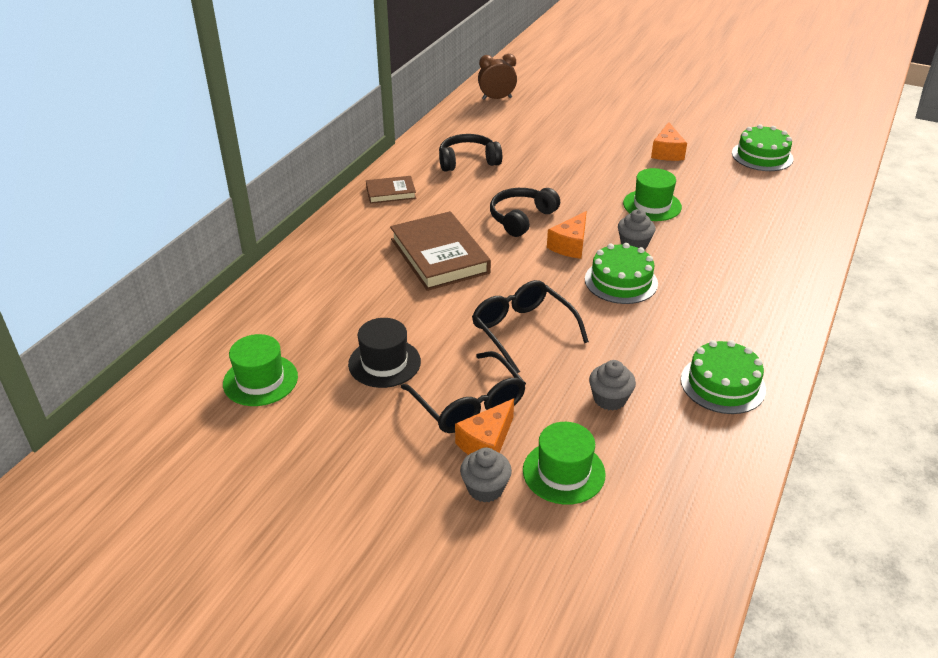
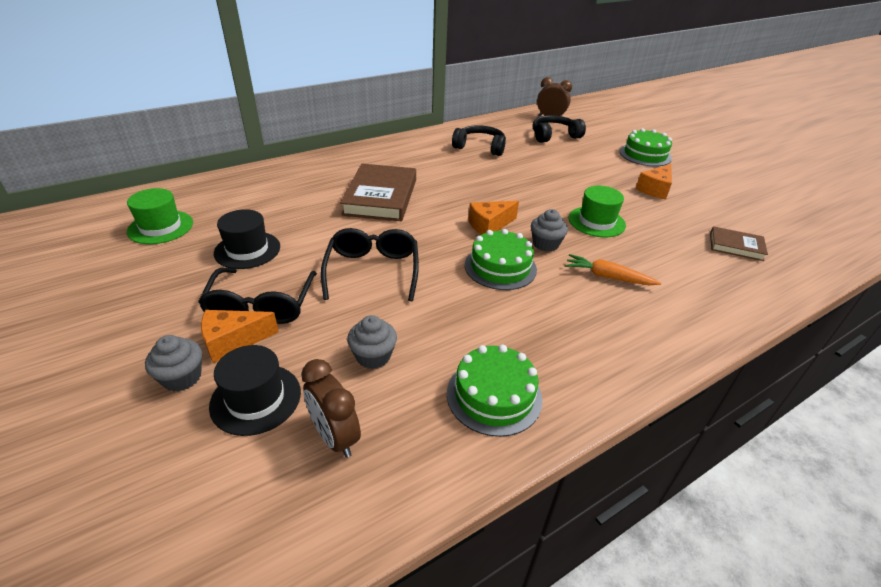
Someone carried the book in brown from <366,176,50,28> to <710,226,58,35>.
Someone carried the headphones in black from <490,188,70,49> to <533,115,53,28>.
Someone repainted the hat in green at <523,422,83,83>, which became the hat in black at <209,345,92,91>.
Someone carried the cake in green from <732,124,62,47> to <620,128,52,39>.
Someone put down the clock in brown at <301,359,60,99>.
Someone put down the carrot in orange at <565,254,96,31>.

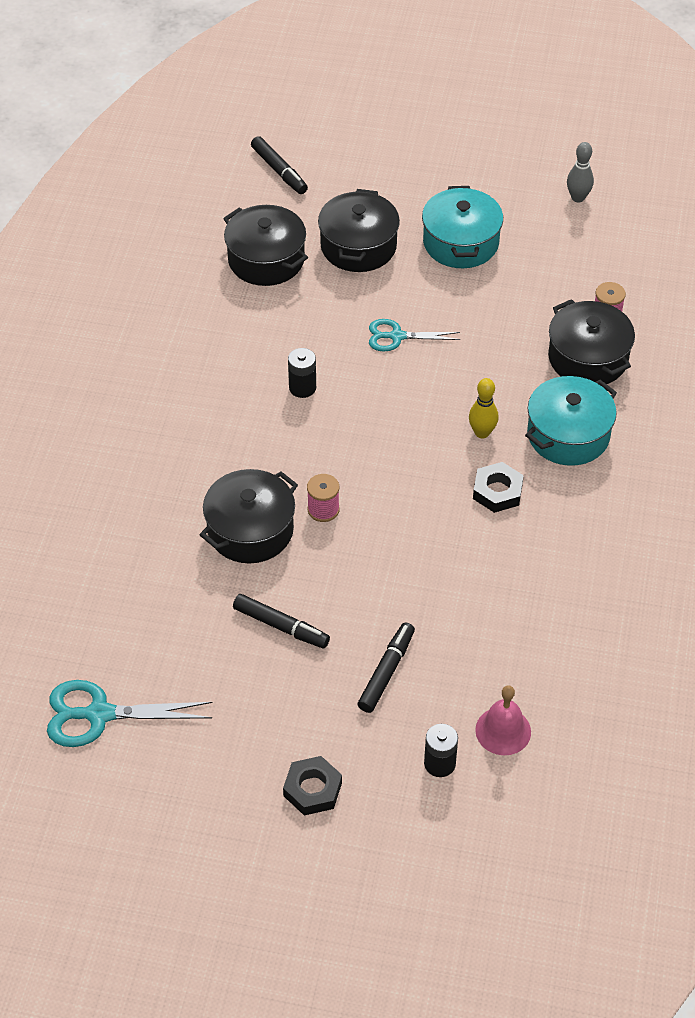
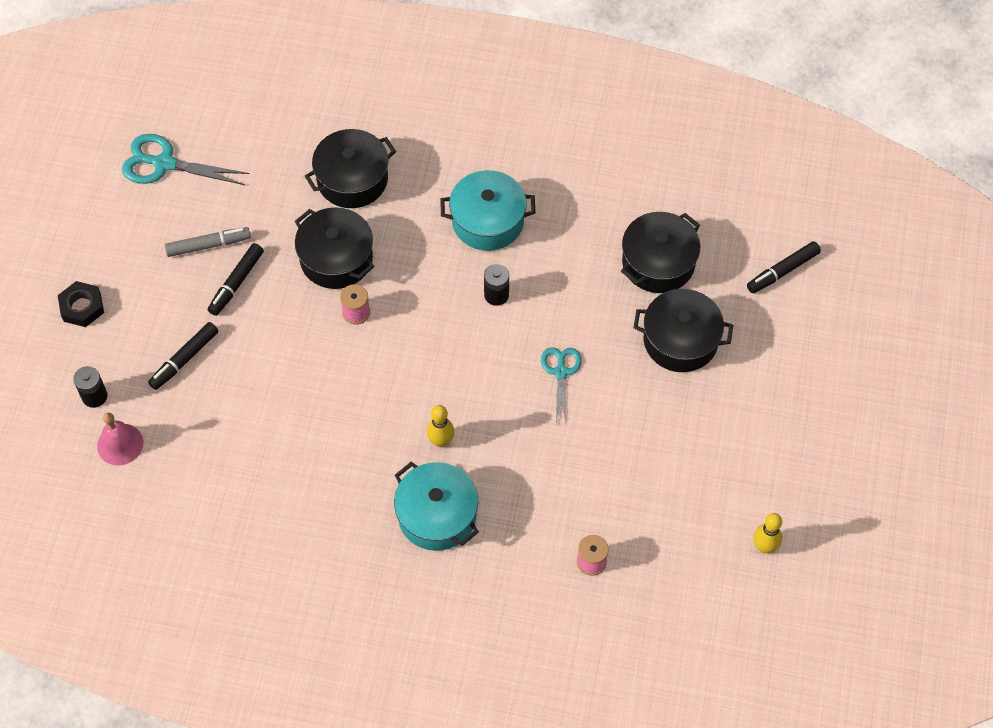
Someone rotated the scissors in turquoise at <47,680,166,67> by 75 degrees counterclockwise.
Someone rotated the marker in black at <357,623,58,90> by 105 degrees clockwise.
Someone carried the pot in turquoise from <422,186,81,82> to <440,170,96,81>.
Someone took away the nut in black at <473,462,51,51>.
Someone carried the pot in black from <548,299,87,85> to <305,129,91,79>.
Someone repainted the bowling pin in grey at <567,142,27,61>, which became the bowling pin in yellow at <753,513,29,40>.
Someone put down the marker in grey at <165,227,86,30>.

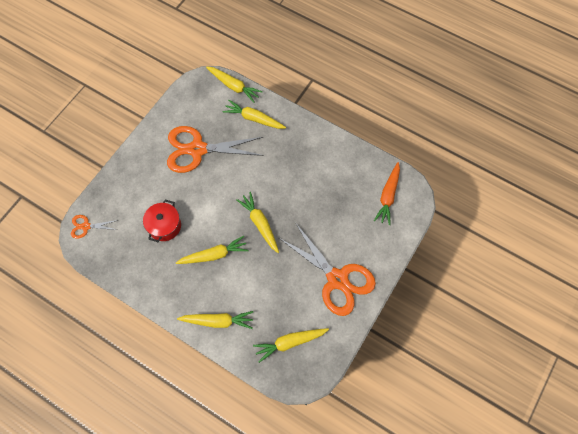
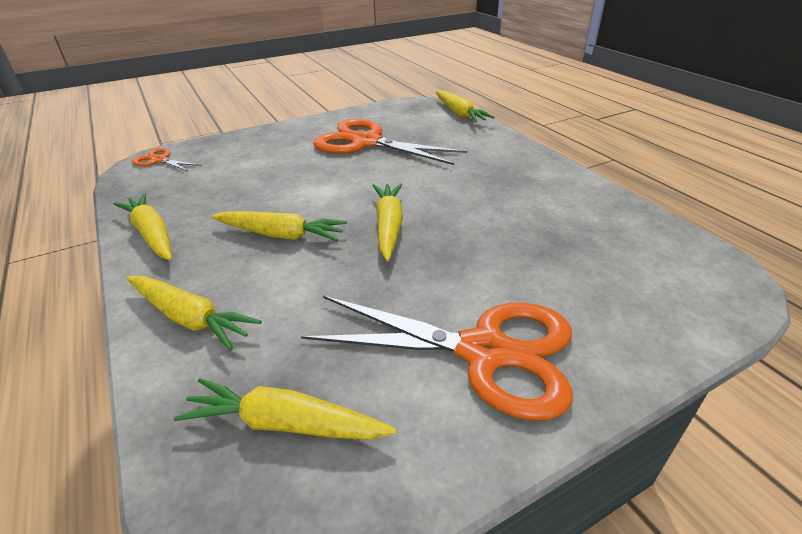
Someone took away the pot in red at <143,200,38,42>.
Someone carried the carrot in yellow from <222,100,64,29> to <114,193,58,68>.
Someone rotated the scissors in orange at <279,224,97,92> by 60 degrees counterclockwise.
Someone took away the carrot in orange at <374,162,26,63>.

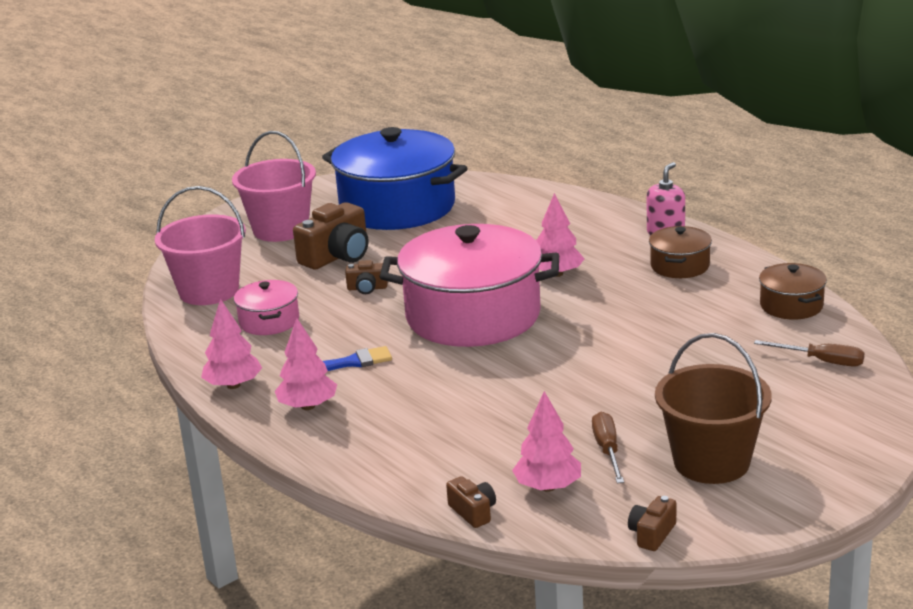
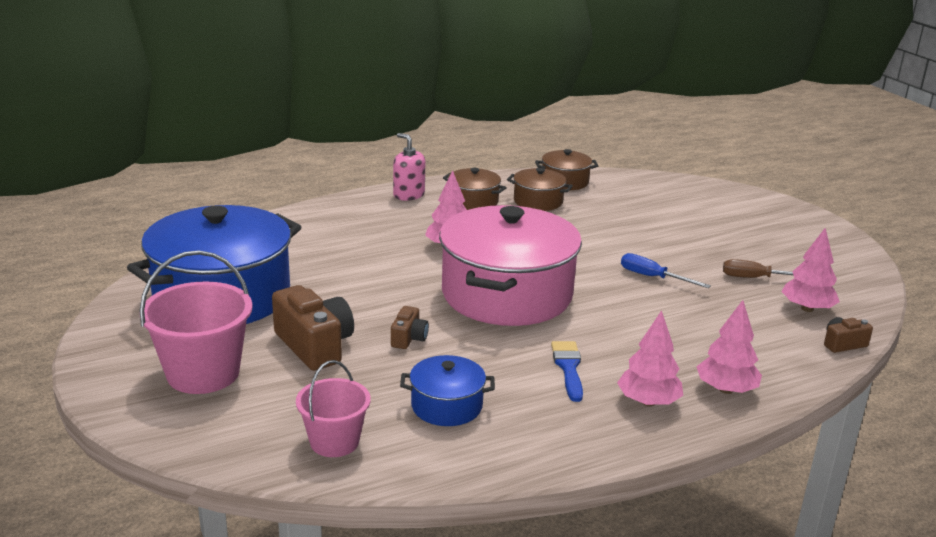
Someone scaled the bucket in pink at <154,186,92,119> by 0.63.
Someone carried the tree in pink from <201,299,61,90> to <696,300,66,94>.
Someone repainted the pot in pink at <234,280,65,55>, which became the pot in blue at <400,355,95,71>.
Someone took away the camera in brown at <628,496,48,55>.
Someone took away the bucket in brown at <655,333,117,151>.
Someone took away the screwdriver in brown at <754,340,110,26>.
Someone put down the pot in brown at <507,168,66,43>.
Someone put down the screwdriver in blue at <621,253,90,35>.

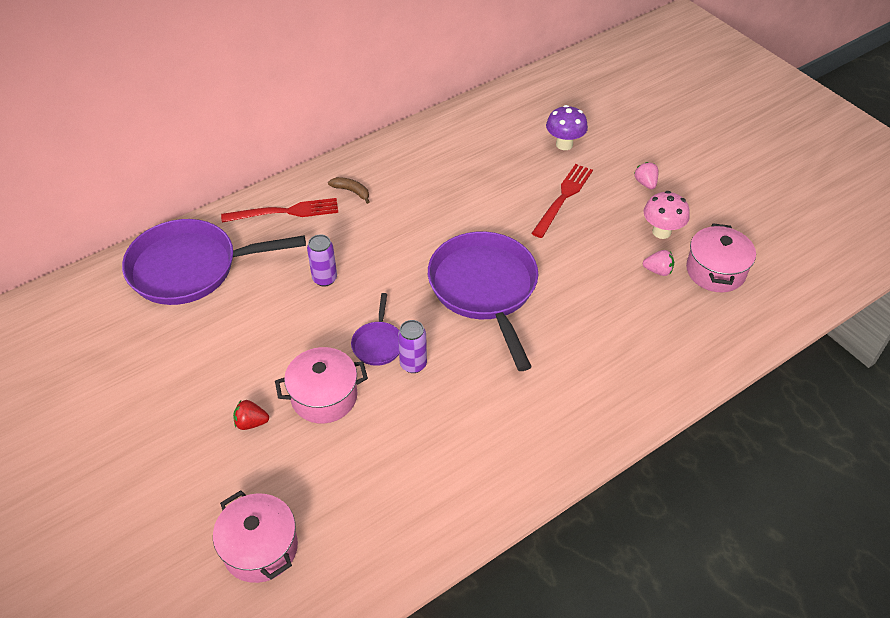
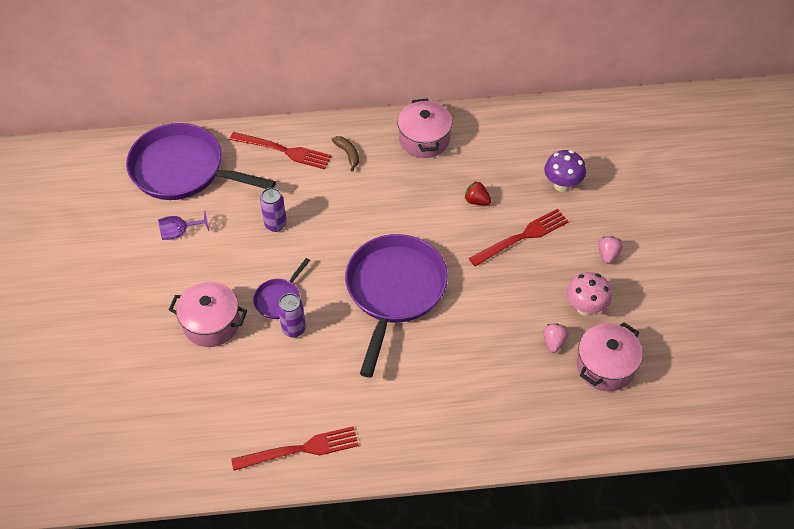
Someone carried the pot in pink from <213,490,85,93> to <397,98,55,60>.
Someone carried the strawberry in red from <233,400,36,30> to <465,181,26,24>.
Someone rotated the strawberry in pink at <643,250,31,26> by 120 degrees counterclockwise.
Someone put down the goblet in purple at <158,211,51,29>.
Someone put down the fork in red at <231,426,128,45>.

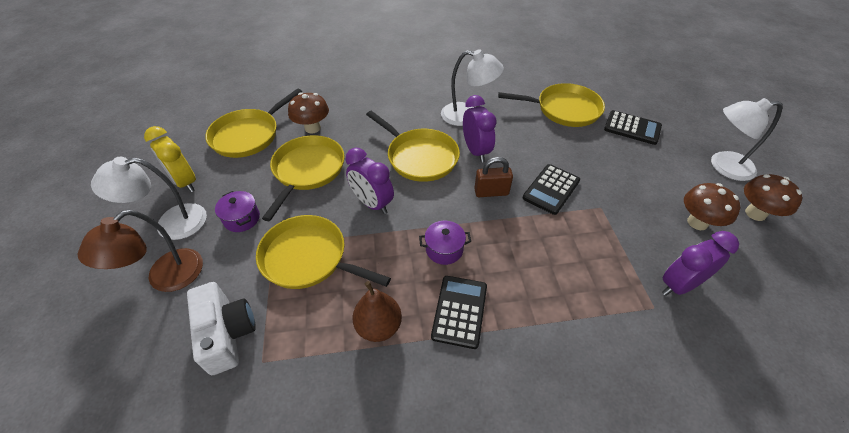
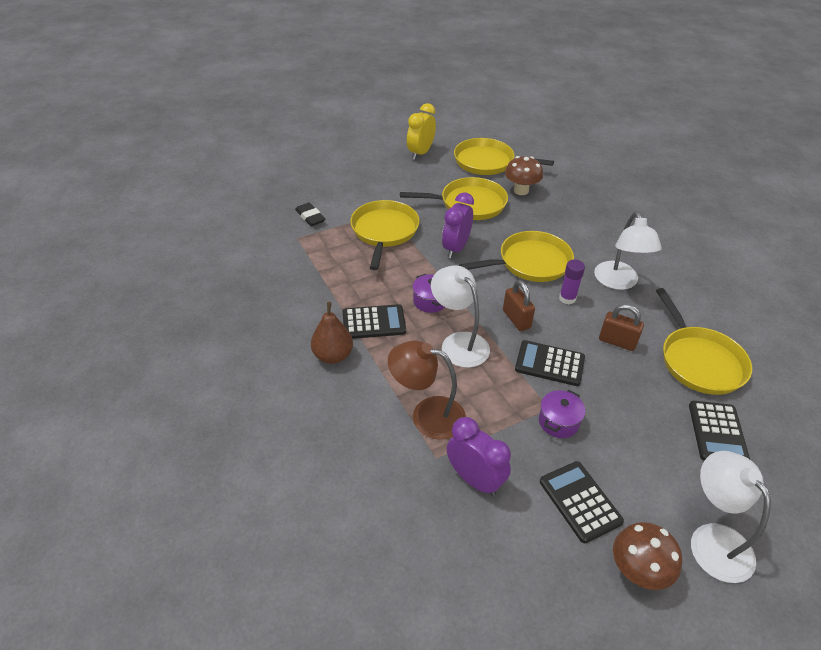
Someone carried the lamp in brown from <77,210,126,82> to <388,341,78,99>.
Someone carried the lamp in white from <91,157,116,83> to <431,265,59,103>.
Someone swapped the camera in white at <187,282,69,93> for the eraser in black at <295,202,31,24>.
Someone carried the pot in purple from <215,191,45,41> to <539,390,46,48>.
Someone carried the pear in brown from <352,281,50,61> to <311,302,42,62>.
Someone rotated the pan in yellow at <366,111,94,71> by 135 degrees counterclockwise.
Someone swapped the clock in purple at <463,95,34,67> for the glue stick in purple at <559,259,26,45>.
Someone swapped the mushroom in brown at <684,183,56,47> for the calculator in black at <540,461,84,82>.
Someone put down the padlock in brown at <599,304,45,47>.

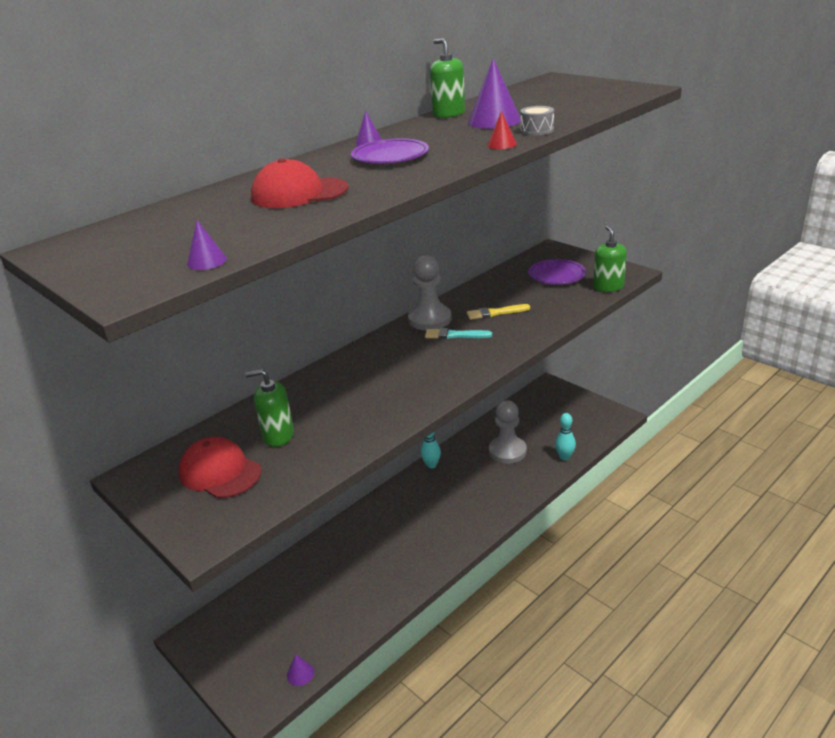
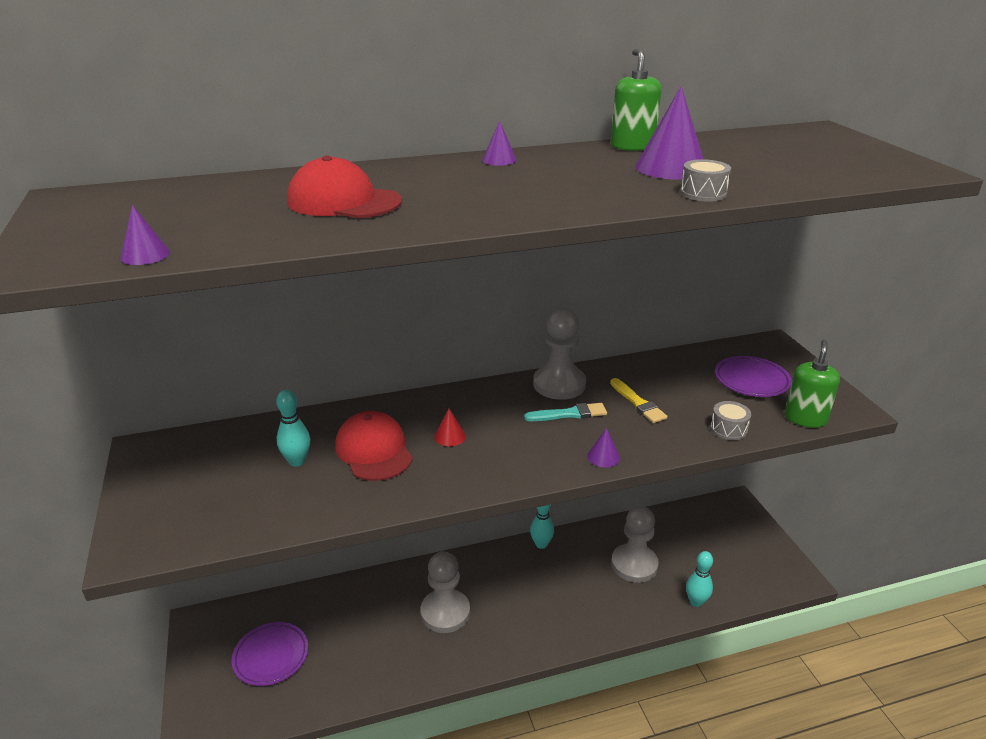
Someone carried the cap in red from <179,437,83,61> to <335,411,78,70>.
Someone swapped the soap dispenser in green at <245,369,49,78> for the bowling pin in turquoise at <276,390,34,76>.
Someone carried the cone in purple from <287,654,27,32> to <587,428,33,39>.
Someone carried the plate in purple from <351,138,78,26> to <232,622,76,64>.
Someone rotated the brush in turquoise at <425,328,67,11> by 135 degrees clockwise.
Someone rotated the brush in yellow at <467,304,63,16> by 135 degrees counterclockwise.
Someone carried the cone in red from <487,111,30,38> to <434,409,32,37>.
Someone put down the pawn in grey at <420,551,50,82>.
Someone put down the drum in grey at <710,401,41,39>.

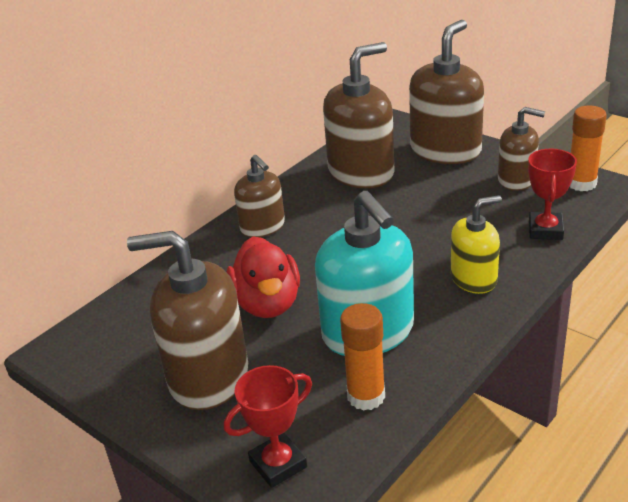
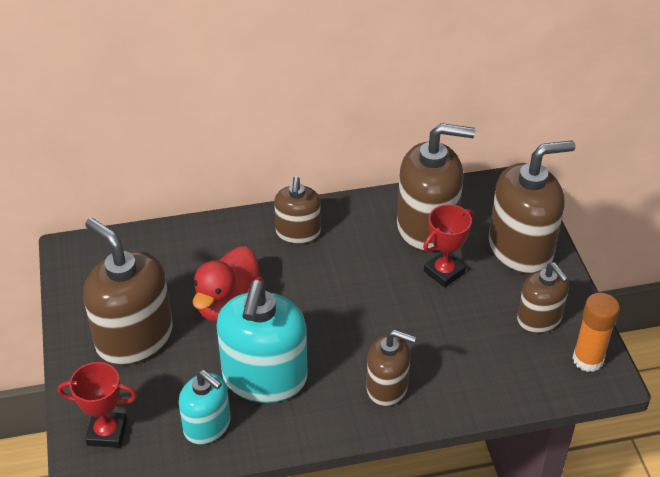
Someone swapped the glue stick in orange at <340,303,45,107> for the soap dispenser in turquoise at <179,370,52,74>.
Someone repainted the soap dispenser in yellow at <451,195,51,99>, which became the soap dispenser in brown at <366,330,50,76>.
Someone carried the trophy in red from <528,149,49,91> to <423,204,51,83>.

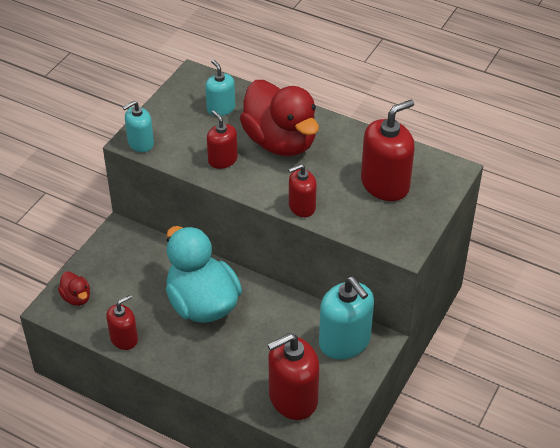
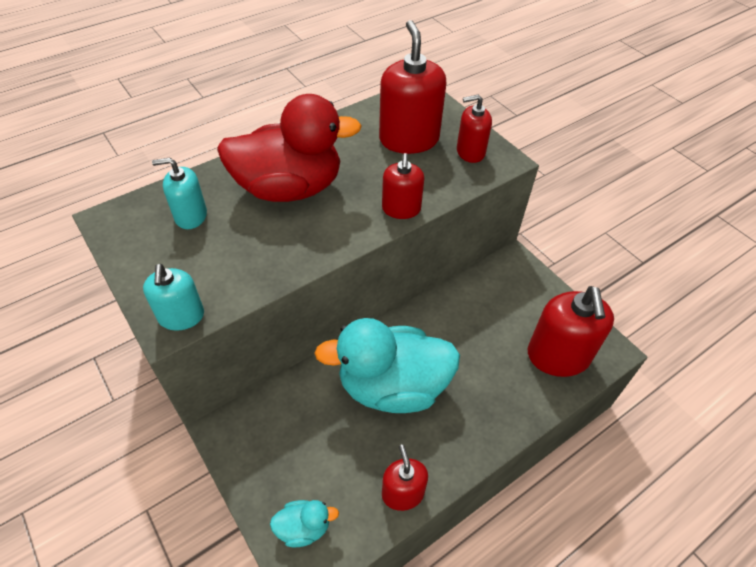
Someone repainted the duck in red at <58,272,32,34>, which became the duck in turquoise at <270,500,69,47>.
Someone carried the soap dispenser in red from <207,110,31,59> to <457,94,35,69>.
Someone took away the soap dispenser in turquoise at <319,277,55,82>.

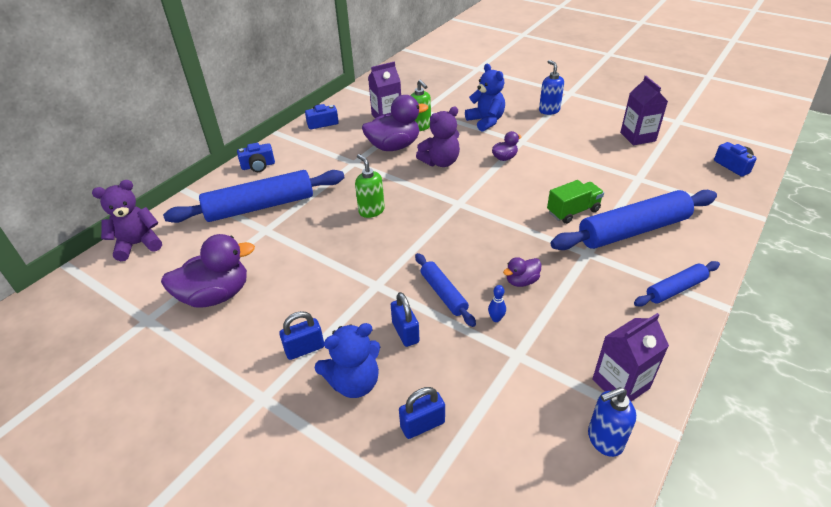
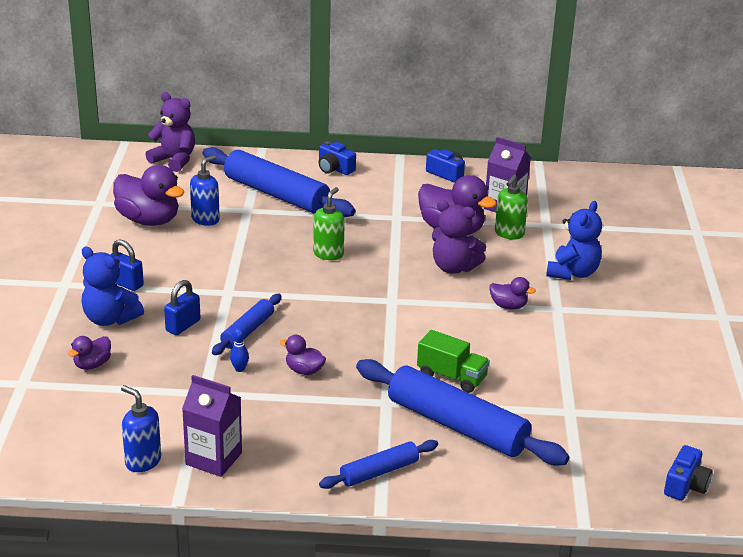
Someone swapped the padlock in blue at <399,387,46,52> for the duck in purple at <68,336,43,34>.
Someone carried the soap dispenser in blue from <539,60,25,55> to <190,155,30,71>.
Someone took away the carton in purple at <620,76,48,69>.
Someone rotated the rolling pin in blue at <634,261,86,46> by 60 degrees counterclockwise.

